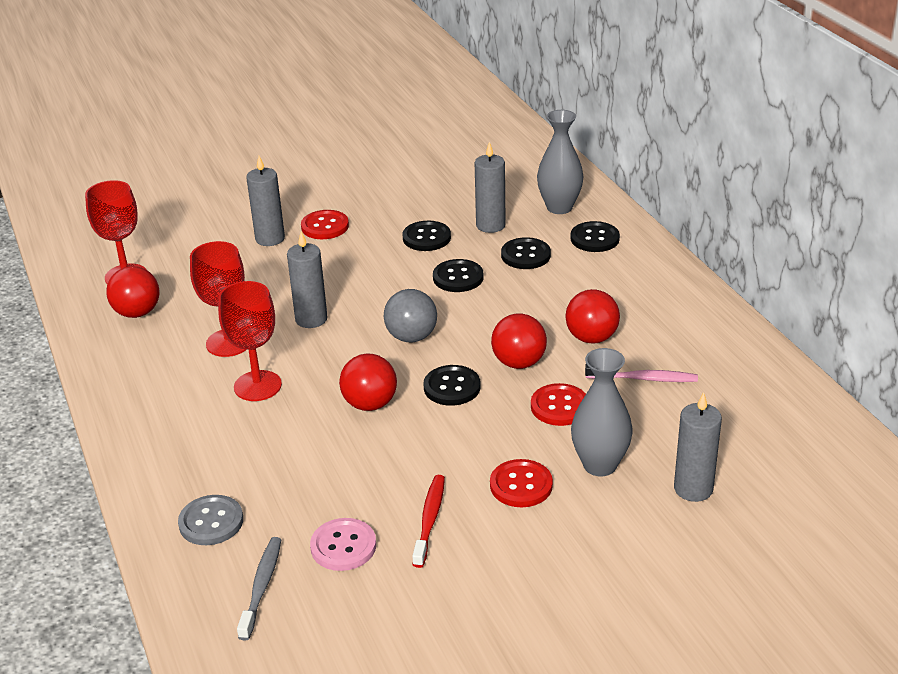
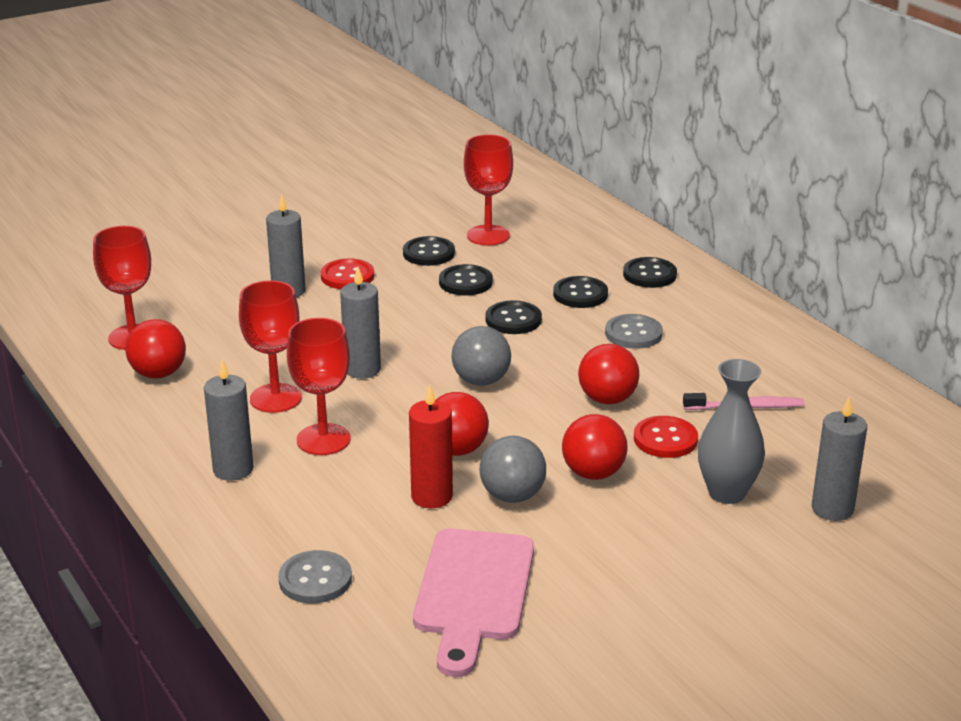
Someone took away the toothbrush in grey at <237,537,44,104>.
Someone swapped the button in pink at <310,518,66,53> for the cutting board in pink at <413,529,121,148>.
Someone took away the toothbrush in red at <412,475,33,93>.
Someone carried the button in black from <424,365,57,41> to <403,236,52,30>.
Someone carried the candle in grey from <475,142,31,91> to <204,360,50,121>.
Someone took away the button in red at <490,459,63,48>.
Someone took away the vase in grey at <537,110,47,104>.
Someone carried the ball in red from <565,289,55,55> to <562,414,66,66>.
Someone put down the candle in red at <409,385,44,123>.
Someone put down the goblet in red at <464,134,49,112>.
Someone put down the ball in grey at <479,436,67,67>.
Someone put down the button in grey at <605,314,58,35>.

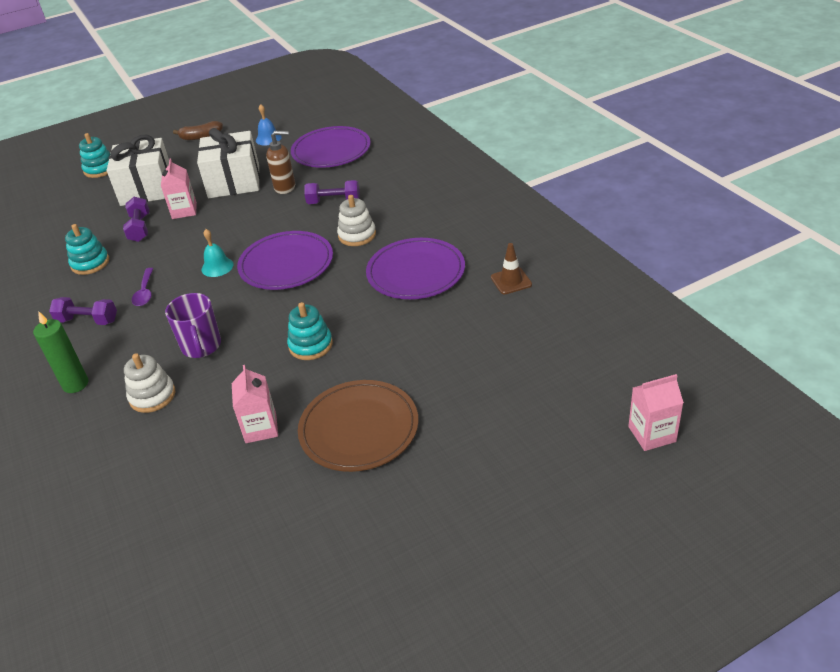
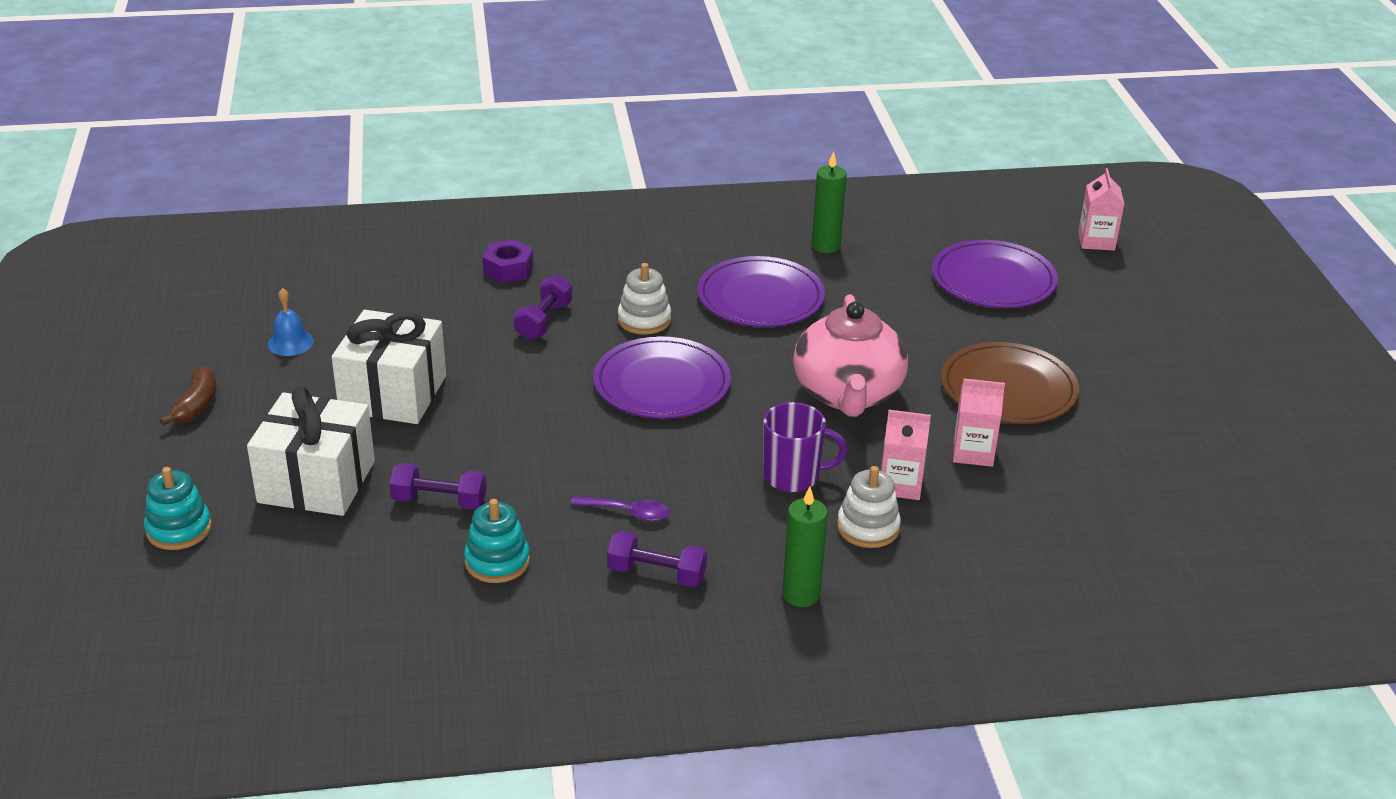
Someone rotated the dumbbell in purple at <49,297,68,28> by 75 degrees clockwise.
Someone carried the carton in pink from <161,159,36,60> to <881,410,50,90>.
Someone took away the bell in turquoise at <202,229,32,48>.
Someone took away the soap dispenser in brown at <266,131,29,63>.
Someone swapped the stacking toy in turquoise at <287,302,46,58> for the teapot in pink at <793,294,115,123>.
Someone carried the plate in purple from <291,126,80,42> to <932,240,126,68>.
Someone swapped the traffic cone in brown at <491,243,41,51> for the candle in green at <812,151,35,102>.
Someone put down the nut in purple at <483,240,51,43>.

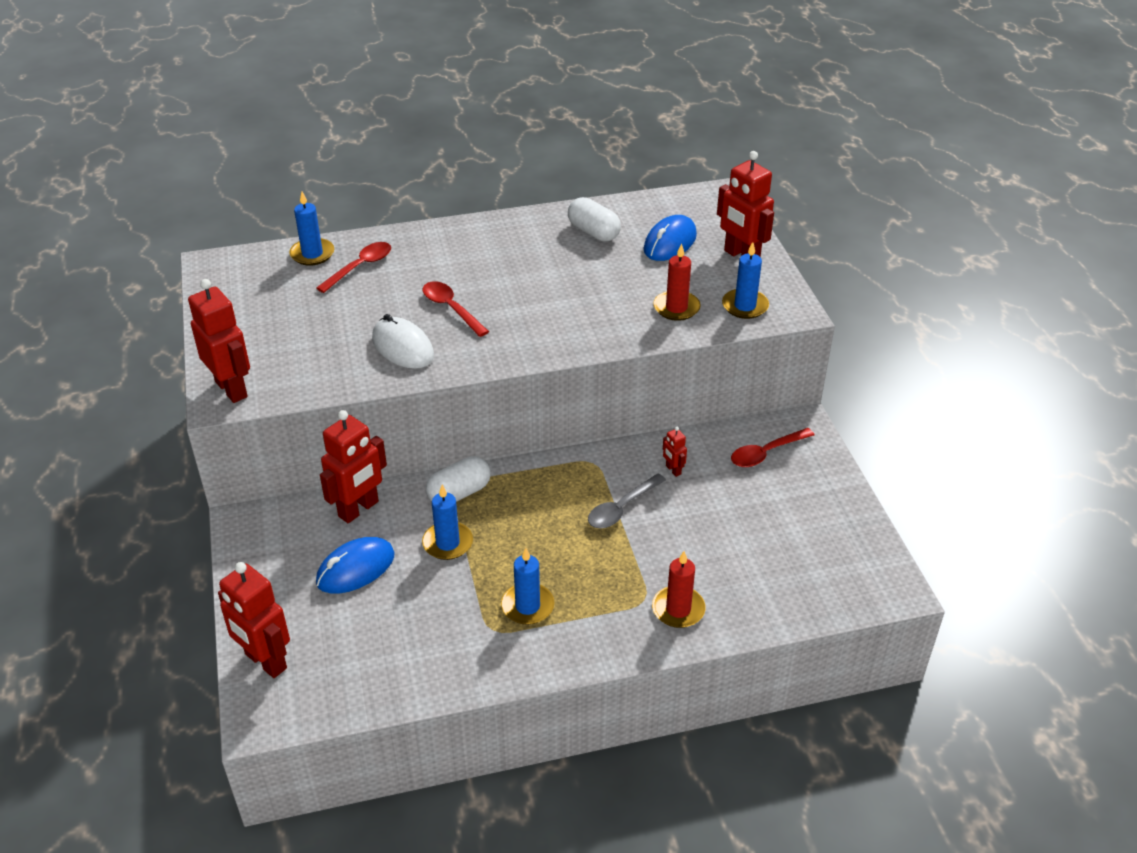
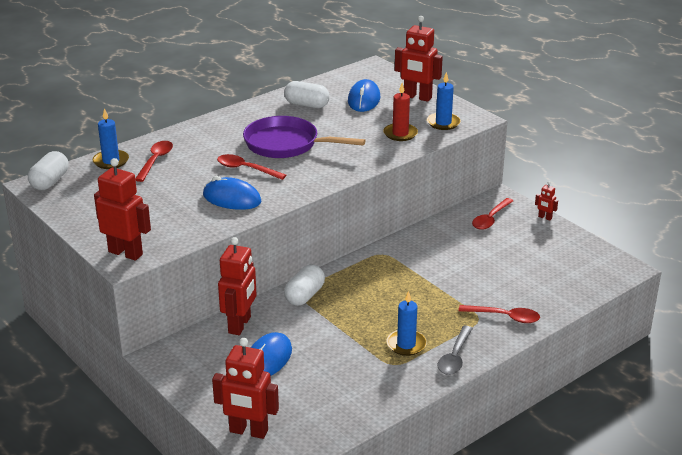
Someone repainted the mouse in white at <372,314,62,55>, which became the mouse in blue at <203,176,58,34>.
Someone took away the candle in blue at <422,485,51,75>.
Someone carried the spoon in grey from <588,474,78,54> to <437,326,36,49>.
Someone swapped the candle in red at <652,551,54,77> for the spoon in red at <459,305,81,18>.
Someone carried the robot in red from <663,427,24,50> to <535,181,23,40>.
Someone put down the capsule in white at <28,151,41,39>.
Someone put down the pan in purple at <243,116,123,42>.

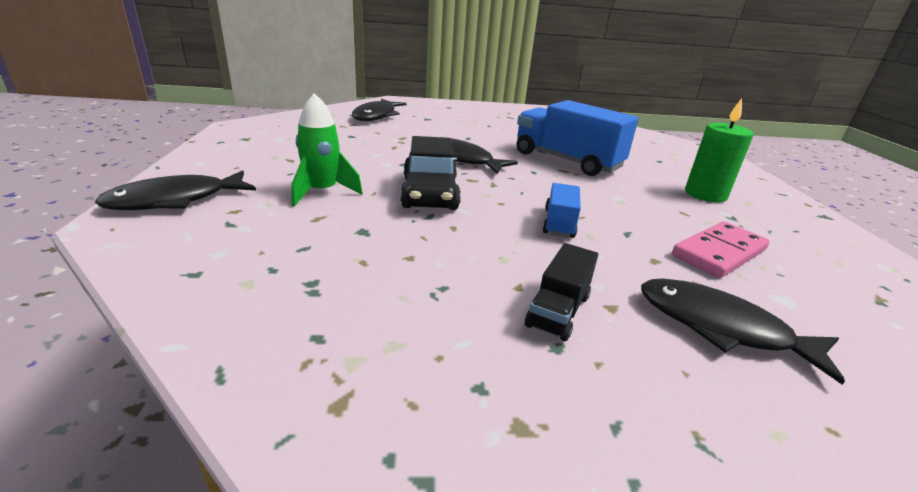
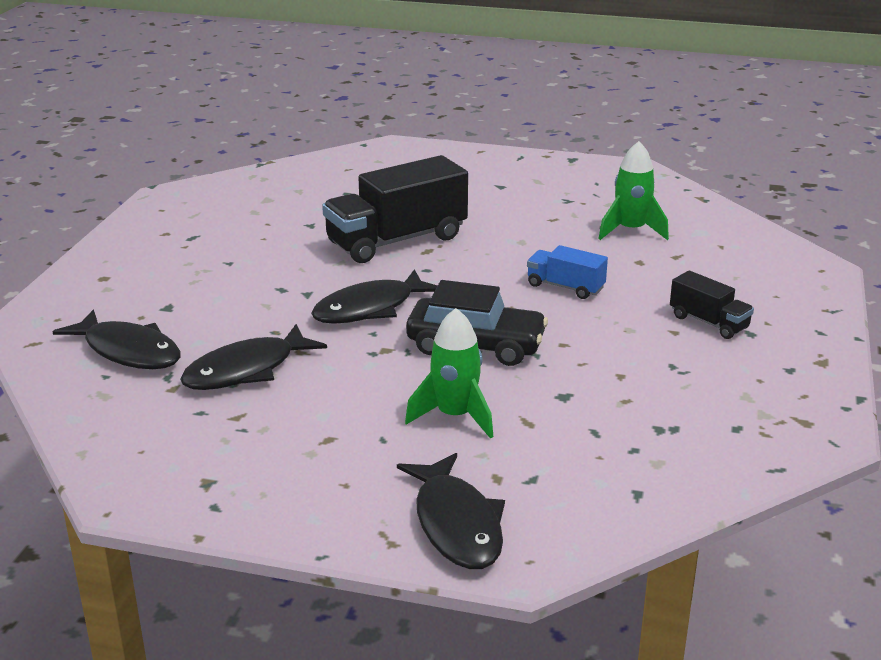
Someone repainted the truck in blue at <517,100,122,76>, which became the truck in black at <322,155,146,108>.
Someone carried the fish in black from <641,278,204,107> to <180,324,147,66>.
Someone swapped the domino in pink at <672,221,97,57> for the rocket in green at <598,141,71,99>.
Someone took away the candle in green at <685,98,69,105>.

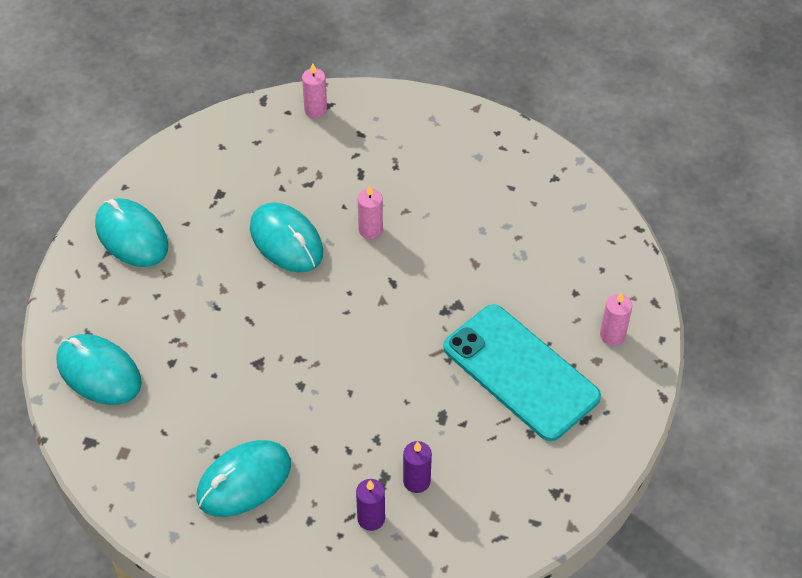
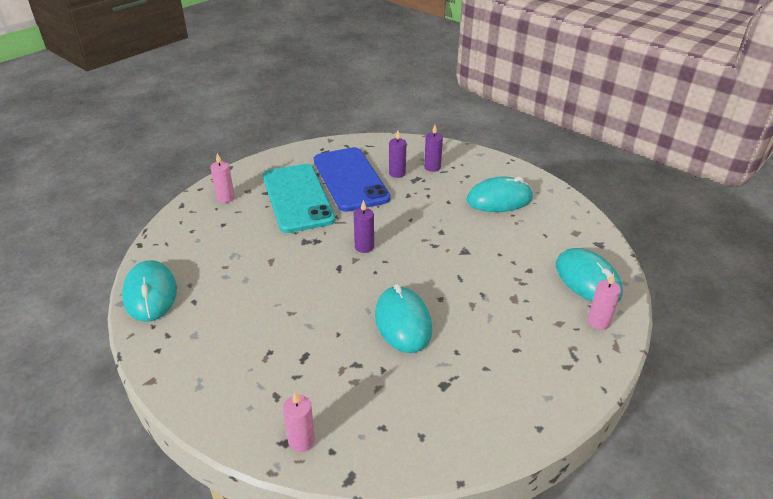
Someone carried the mouse in turquoise from <95,198,73,69> to <122,260,55,62>.
Someone carried the candle in pink from <358,185,25,54> to <587,273,34,57>.
Someone put down the phone in blue at <314,147,77,65>.
Someone put down the candle in purple at <354,200,20,53>.

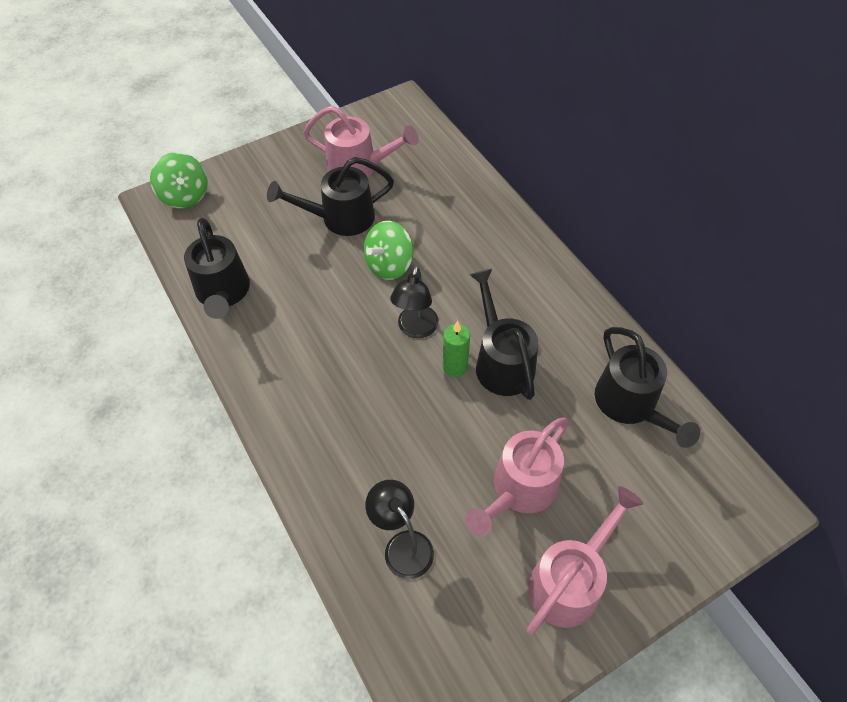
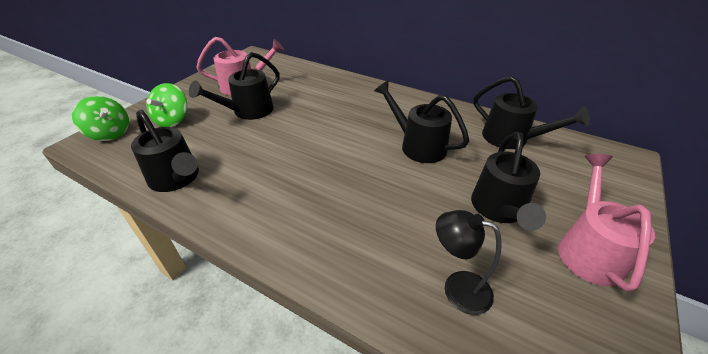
Someone carried the spinning top in green from <364,221,49,59> to <146,83,41,44>.
Someone took away the lamp in black at <390,266,49,72>.
Someone took away the candle in green at <443,321,27,56>.
Someone repainted the watering can in pink at <465,417,104,119>, which became the watering can in black at <471,132,75,99>.

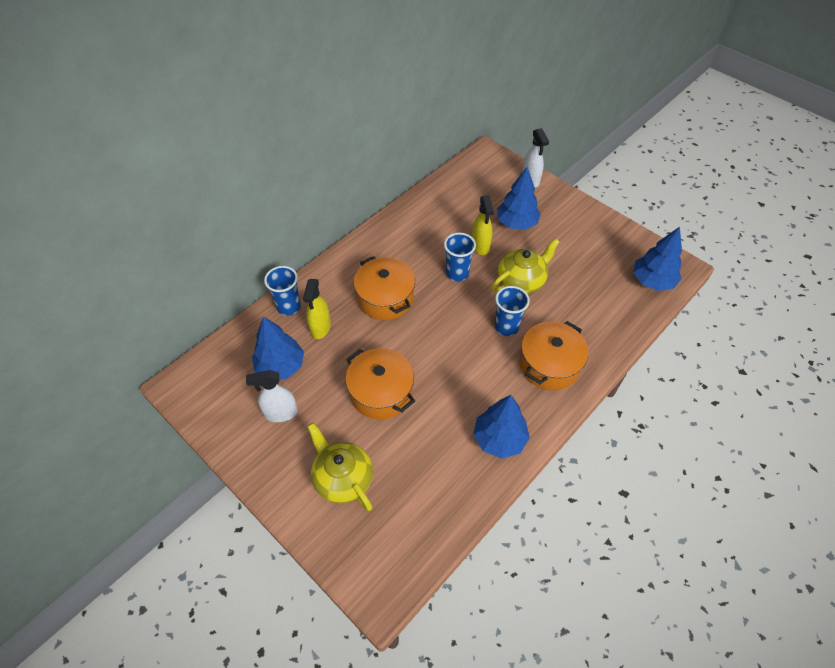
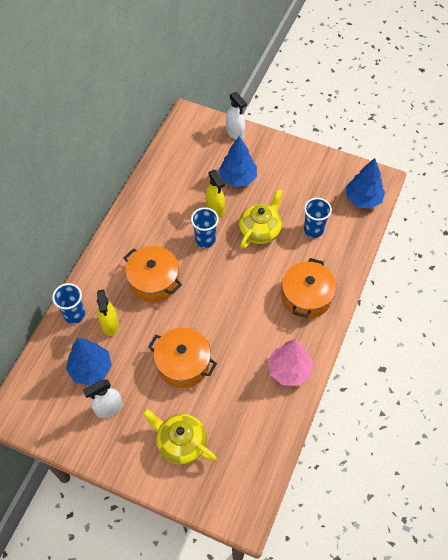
Someone repainted the tree in blue at <473,395,57,64>, which became the tree in pink at <268,339,45,47>.
Someone carried the cup in blue from <495,286,35,50> to <304,198,28,40>.

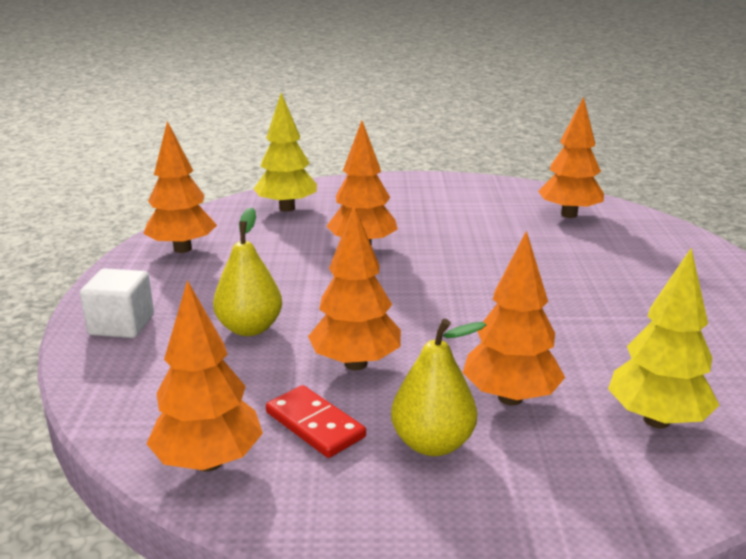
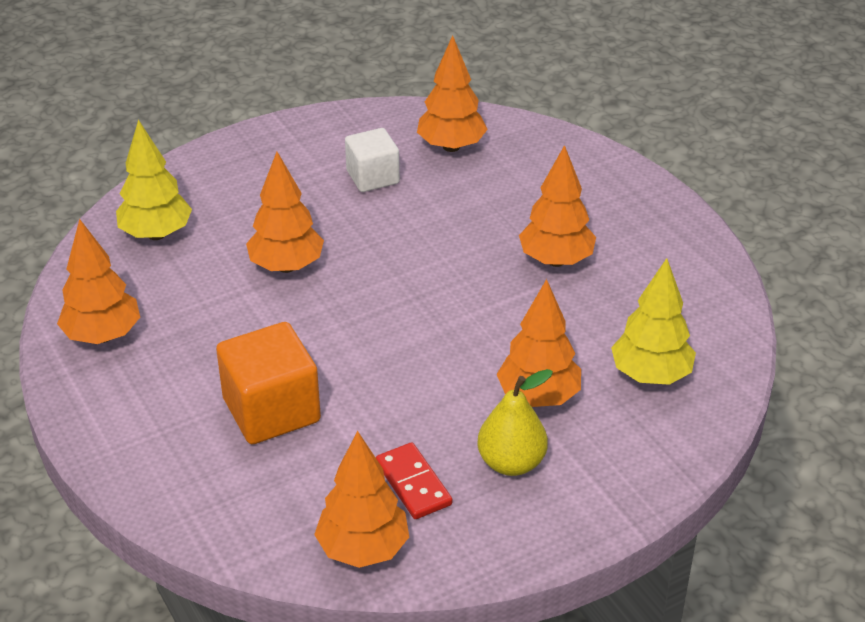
Someone carried the cube in white from <80,268,74,70> to <345,128,55,64>.
Someone swapped the pear in yellow at <213,207,69,129> for the cube in orange at <216,322,105,122>.
Someone rotated the domino in red at <266,385,100,73> by 45 degrees clockwise.
Someone carried the tree in orange from <308,206,93,164> to <519,145,77,122>.

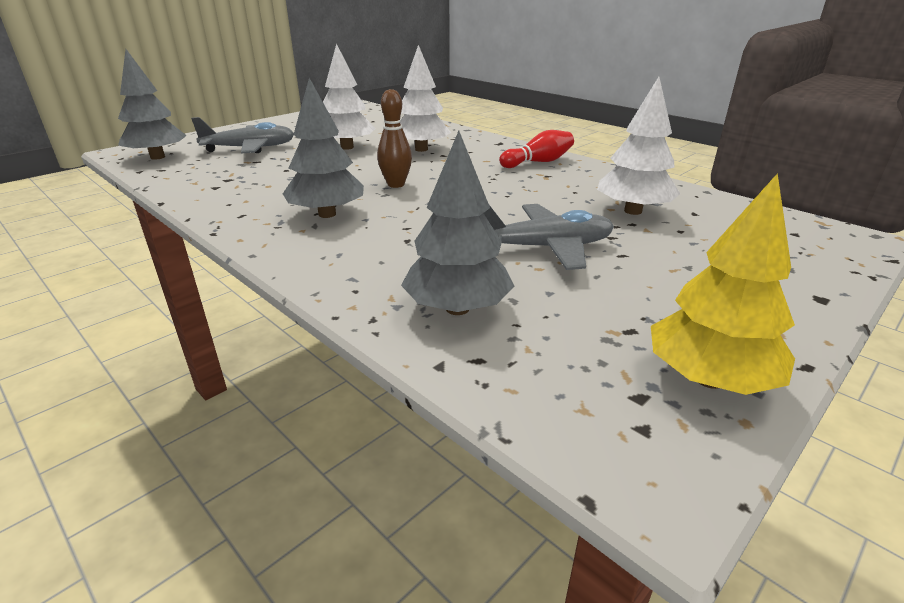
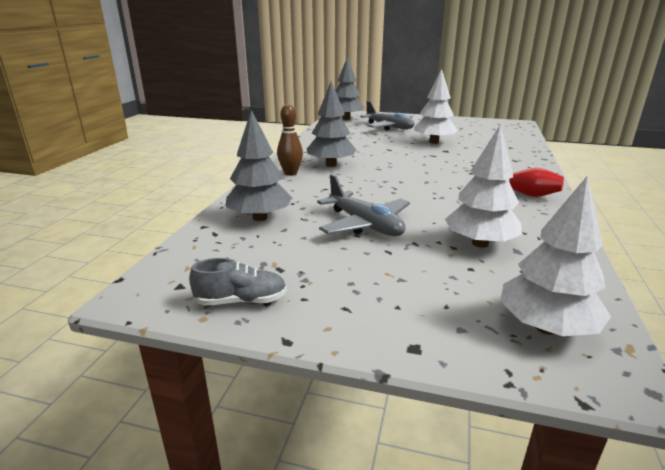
Someone carried the bowling pin in brown from <377,89,35,99> to <277,104,26,72>.
Someone carried the tree in white from <400,45,51,107> to <500,176,111,160>.
Someone swapped the tree in yellow at <651,173,144,222> for the shoe in grey at <189,258,98,47>.

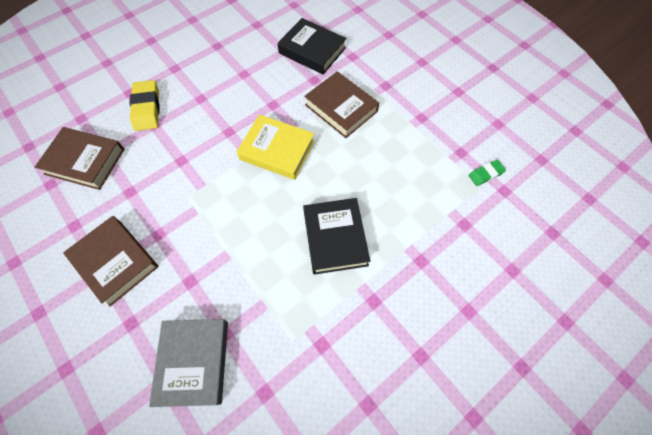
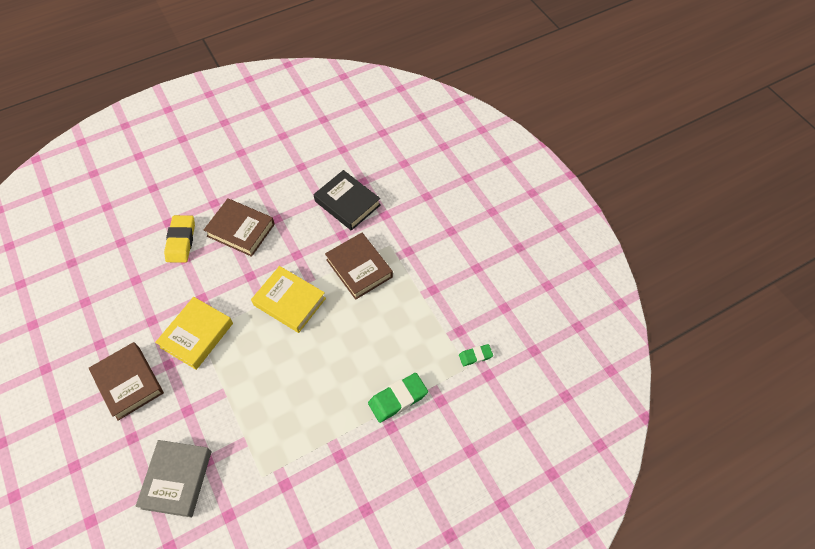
Someone carried the book in brown from <35,127,90,63> to <204,198,71,59>.
Someone took away the book in black at <303,198,67,77>.
Someone put down the book in yellow at <155,297,78,73>.
Someone put down the eraser in green at <368,373,60,50>.

